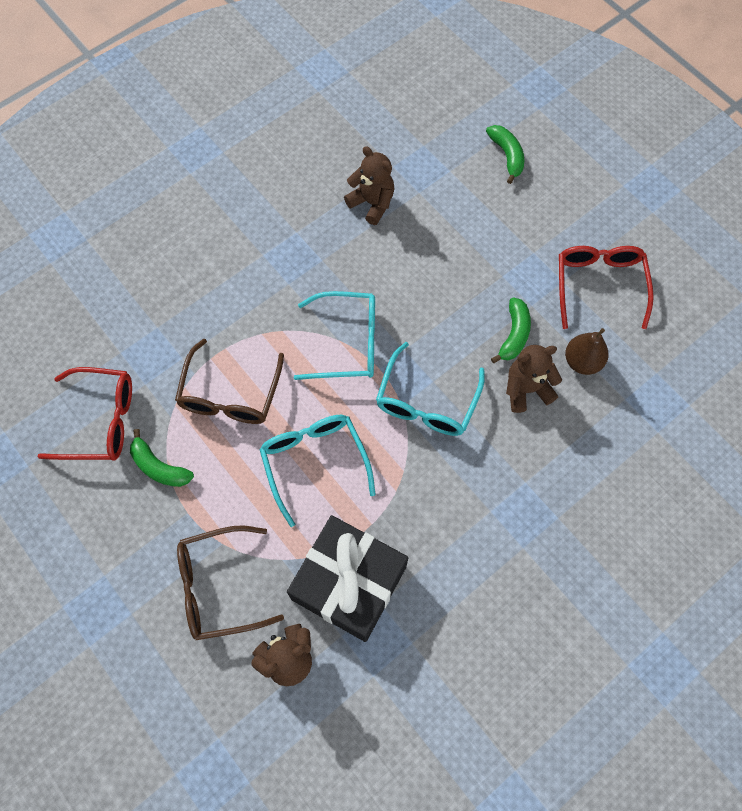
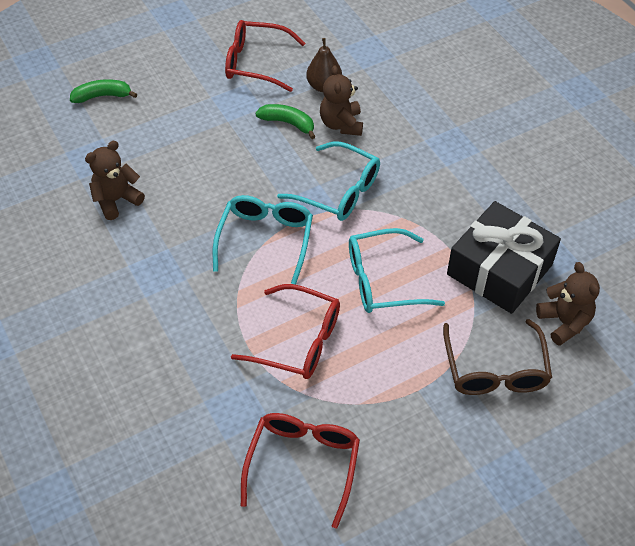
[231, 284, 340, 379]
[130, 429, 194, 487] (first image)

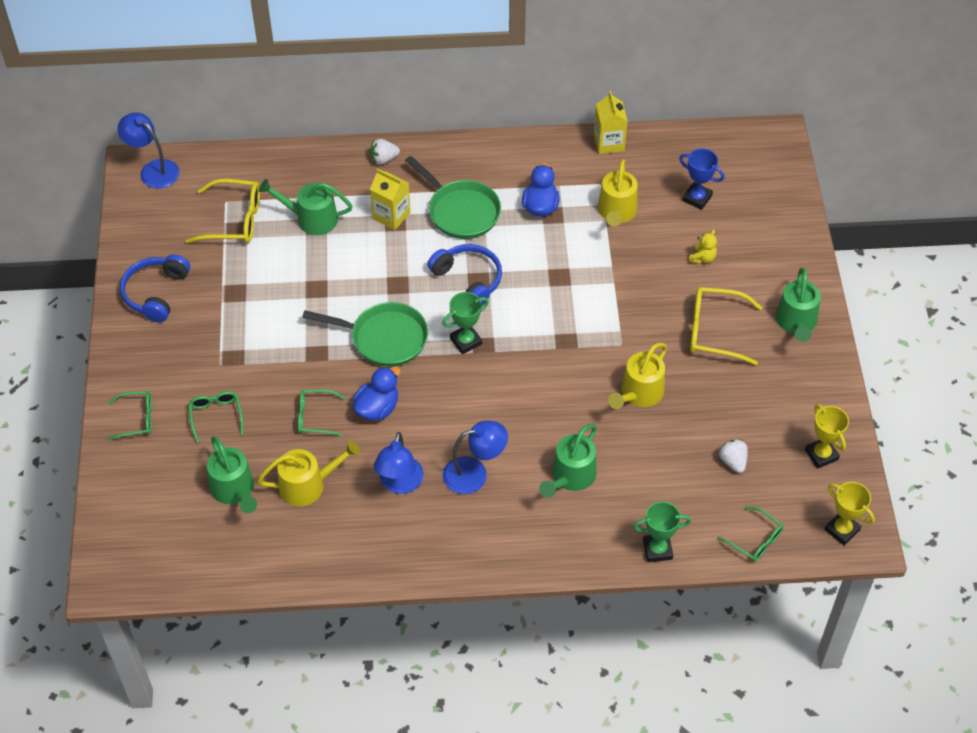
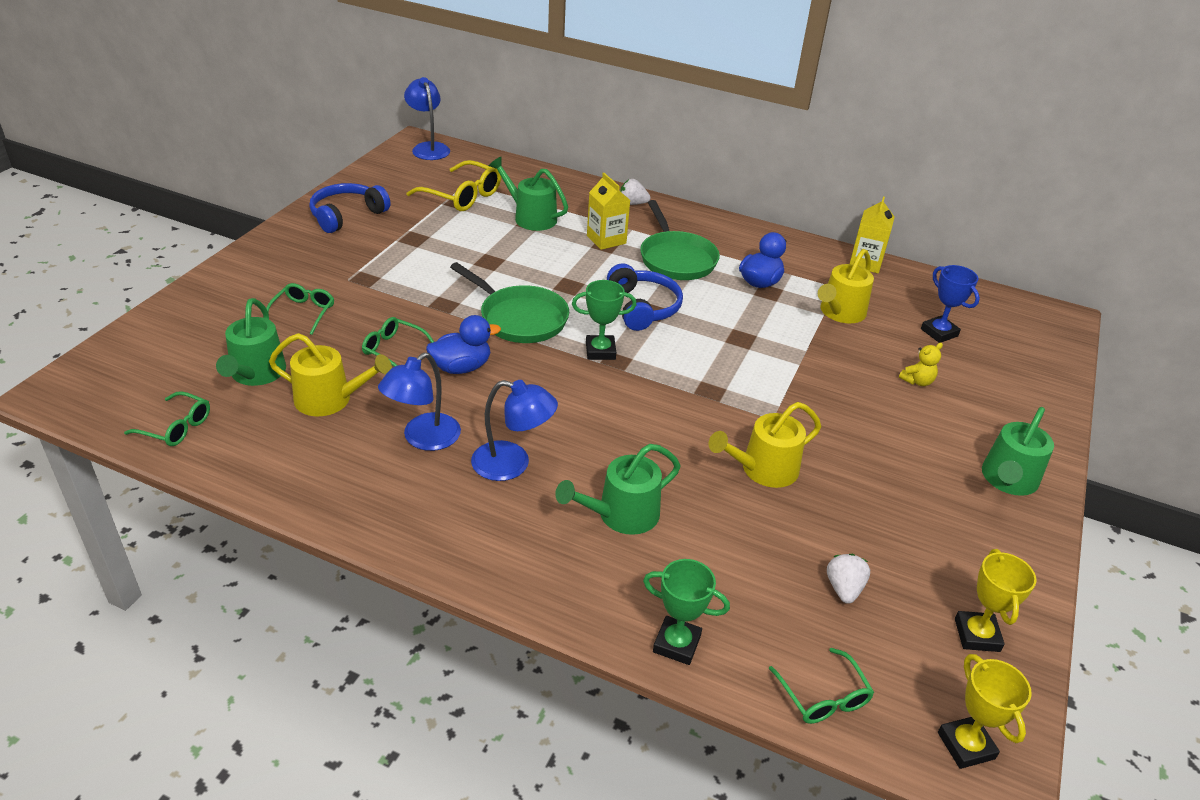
[124, 391, 210, 446]
[690, 287, 762, 365] (first image)

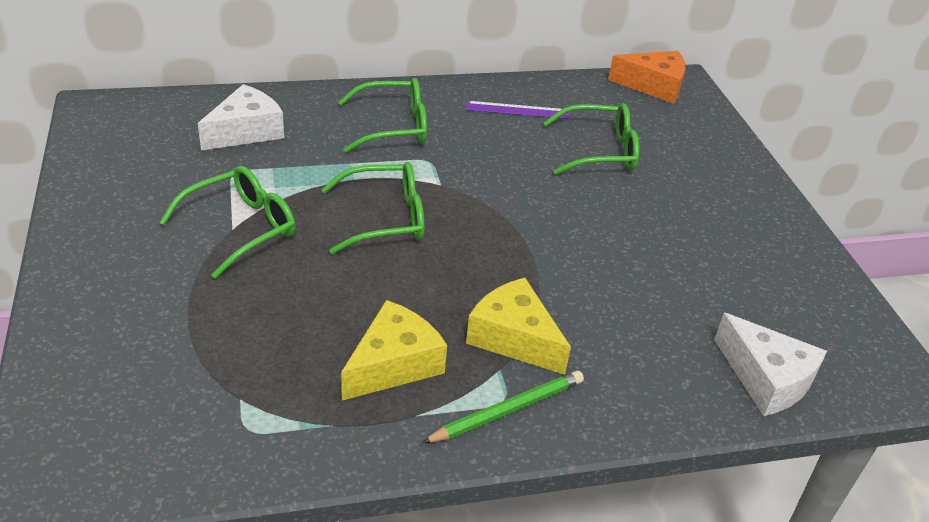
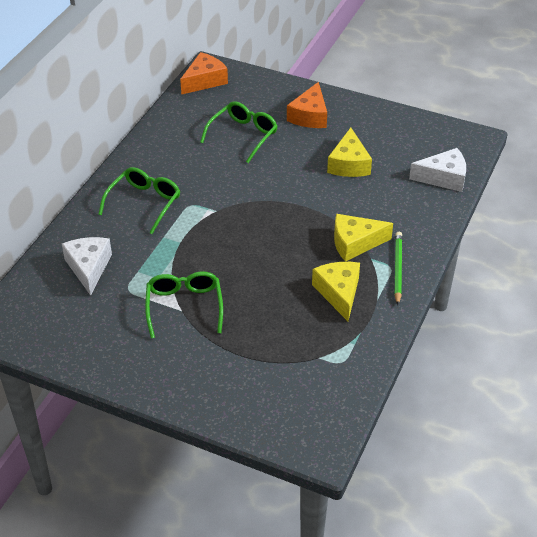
[287, 82, 327, 128]
[327, 128, 372, 177]
[321, 162, 424, 254] (first image)
[467, 101, 570, 119] (first image)

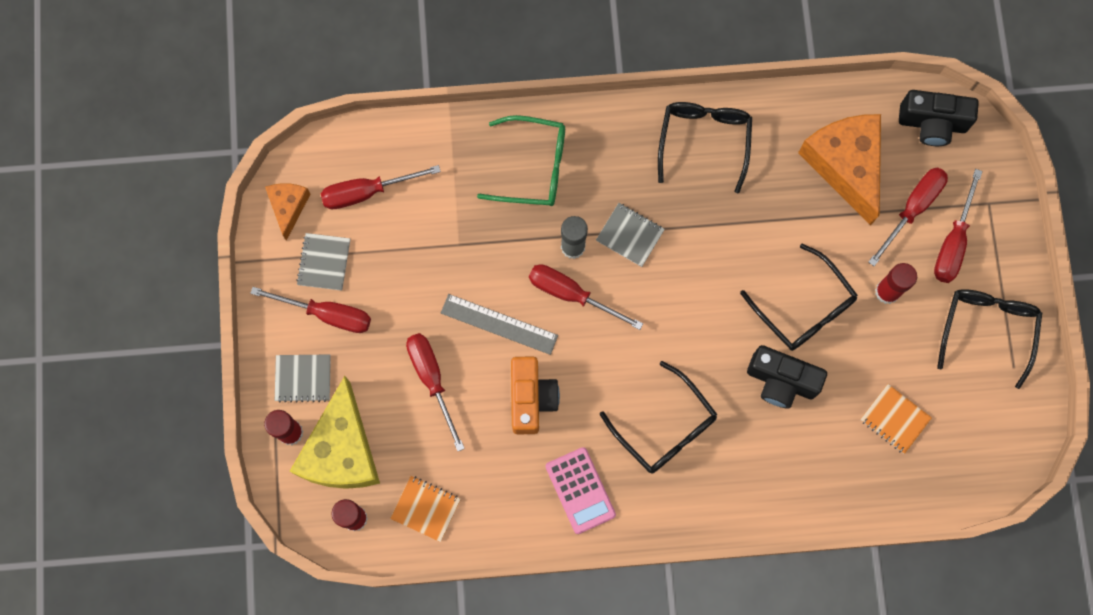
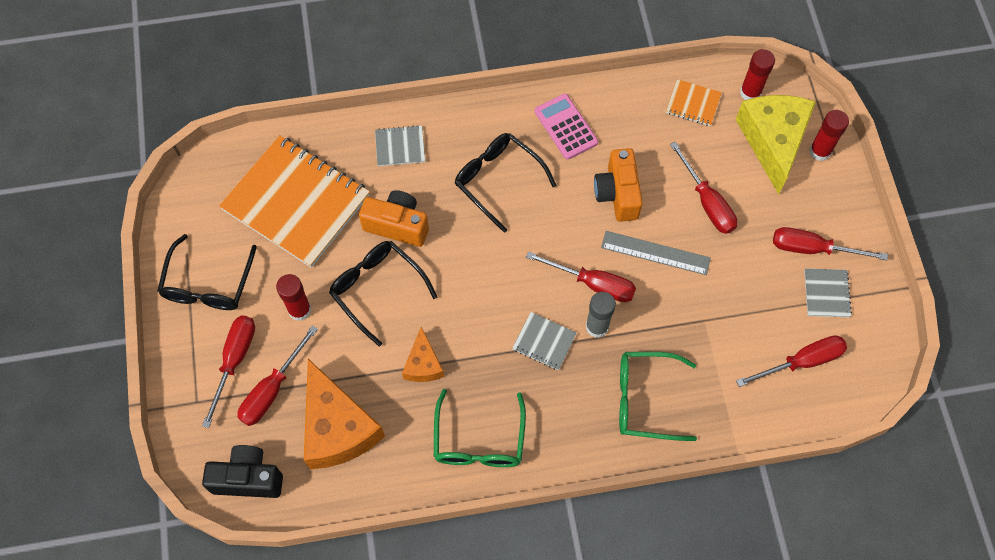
[219, 135, 370, 268]
[359, 190, 429, 247]
[375, 125, 425, 166]
[402, 327, 444, 382]
[434, 389, 526, 467]

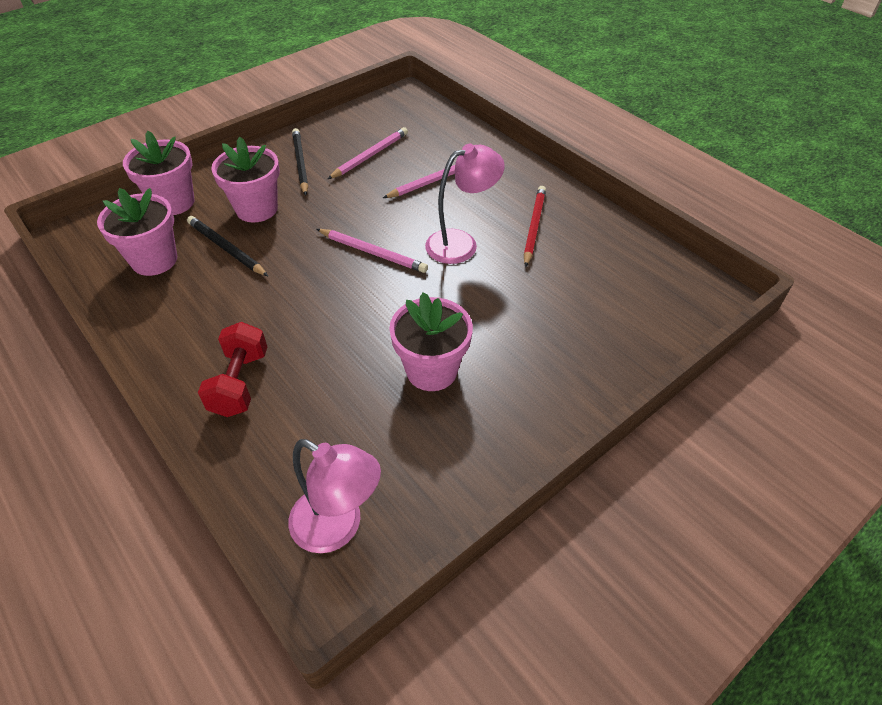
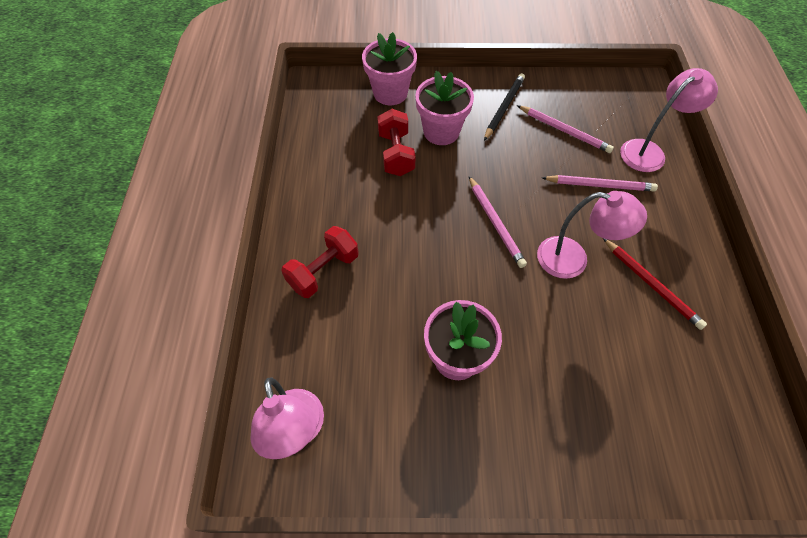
[377, 109, 416, 176]
[517, 105, 614, 153]
[603, 238, 707, 330]
[620, 68, 718, 172]
[97, 188, 177, 276] (first image)

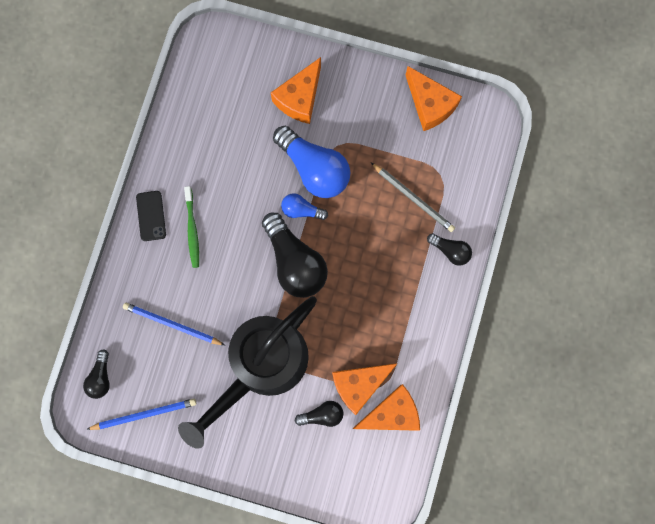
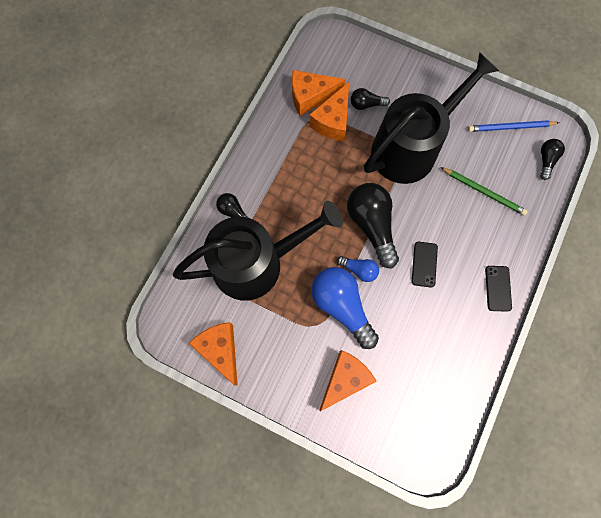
[173, 201, 343, 301]
[309, 82, 349, 141]
[412, 242, 438, 288]
[441, 167, 528, 216]
[184, 186, 199, 268] (first image)

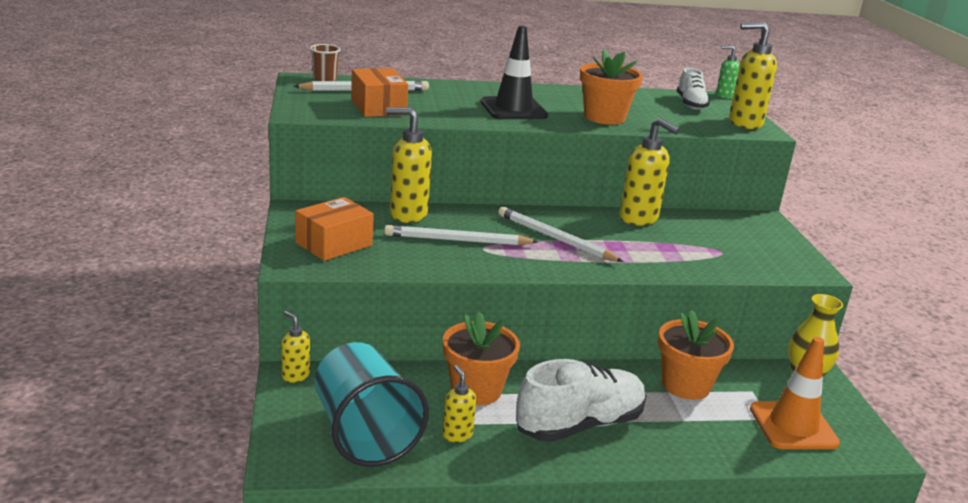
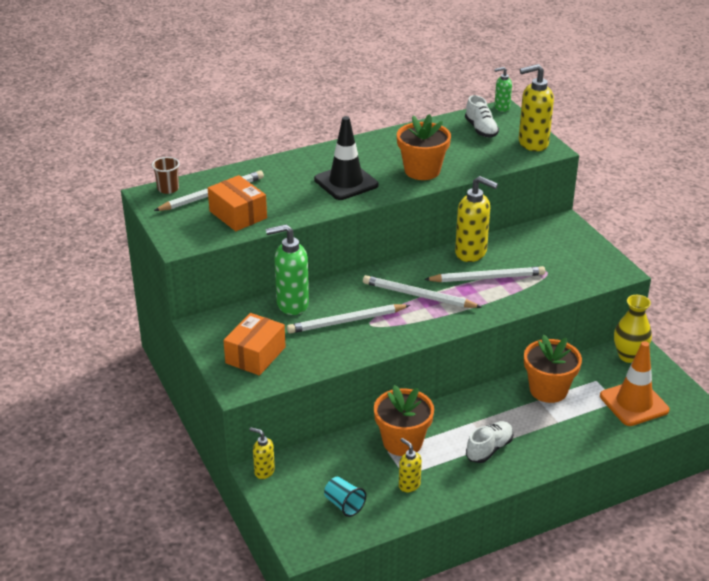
[266, 224, 309, 315]
[324, 477, 366, 517]
[424, 266, 545, 282]
[466, 421, 513, 463]

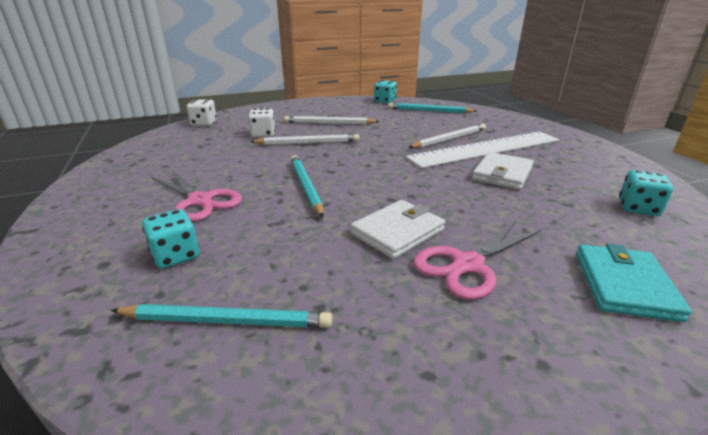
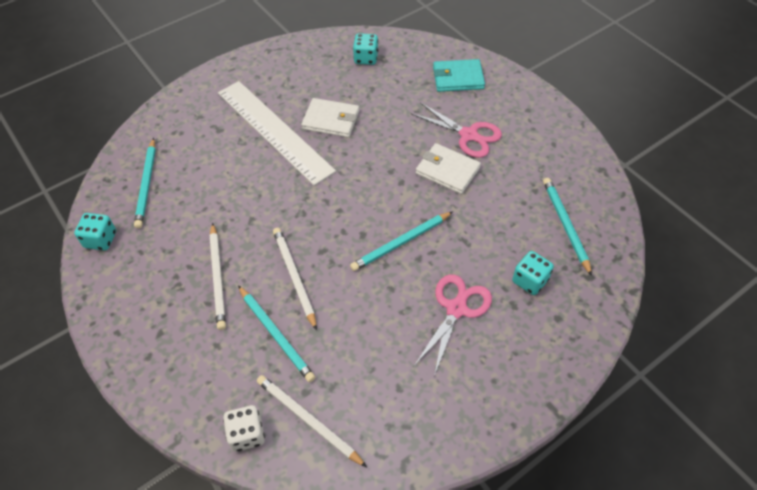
[238, 286, 315, 382]
[257, 375, 367, 467]

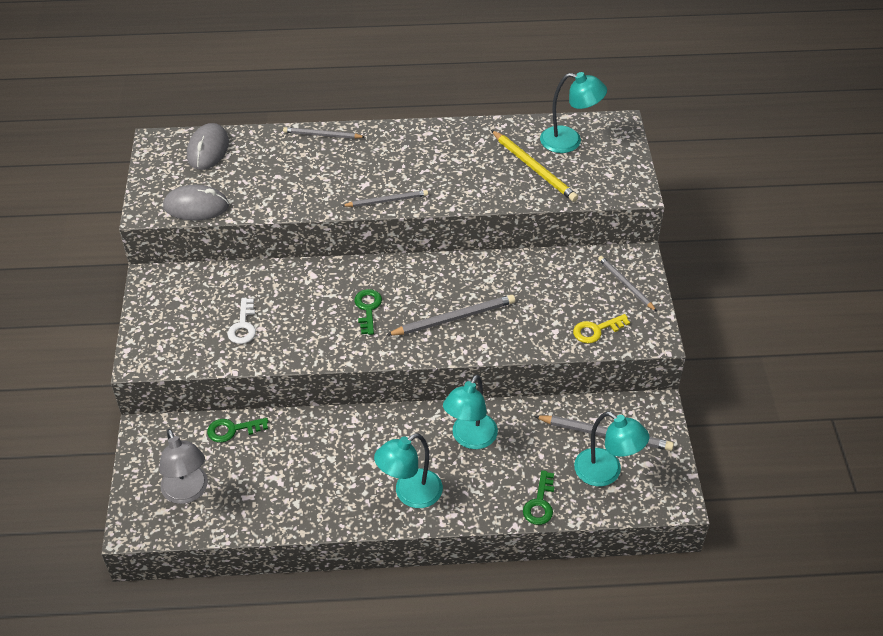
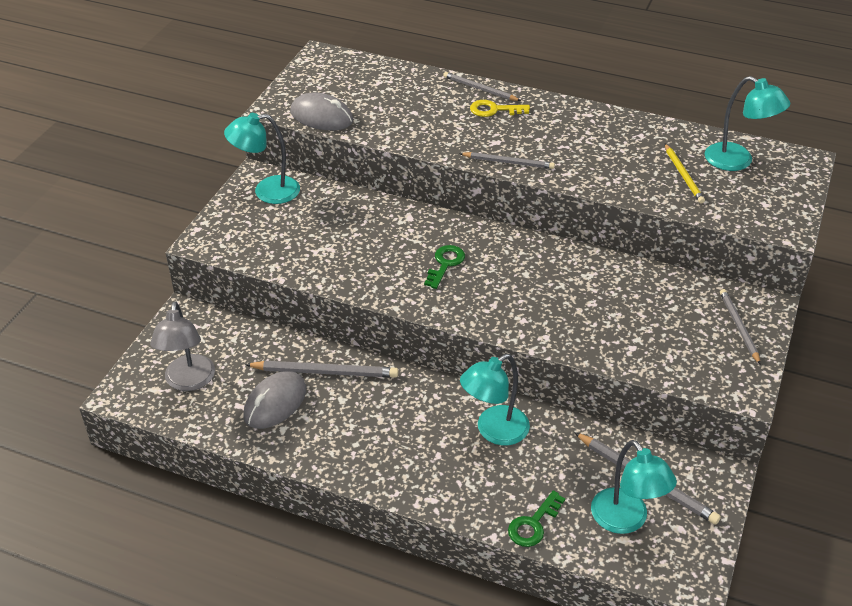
[224, 113, 300, 204]
[243, 371, 306, 429]
[245, 361, 398, 378]
[470, 100, 530, 117]
[665, 144, 705, 203]
[207, 418, 268, 443] (first image)
[228, 298, 256, 344] (first image)

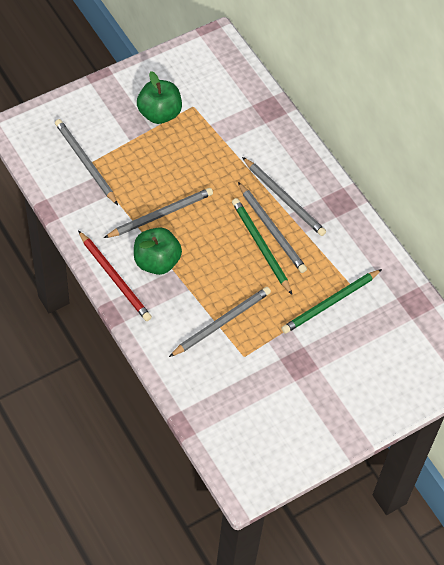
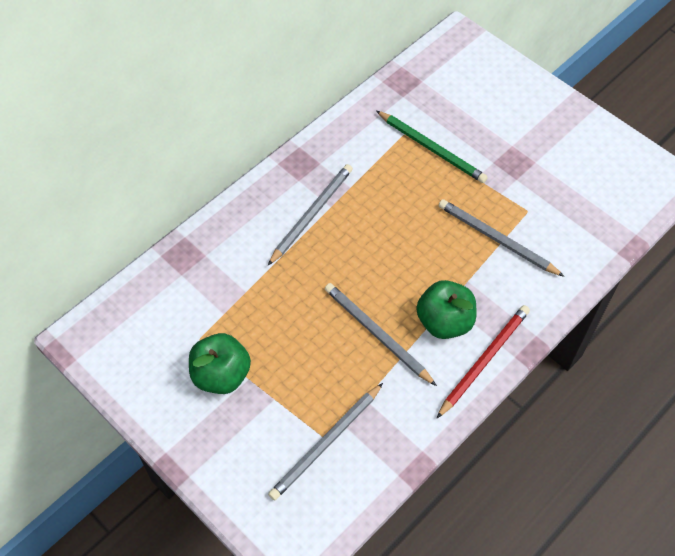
[232, 198, 292, 295] (first image)
[238, 182, 307, 273] (first image)

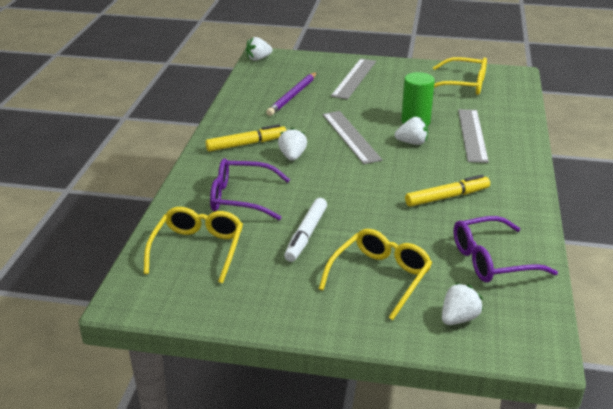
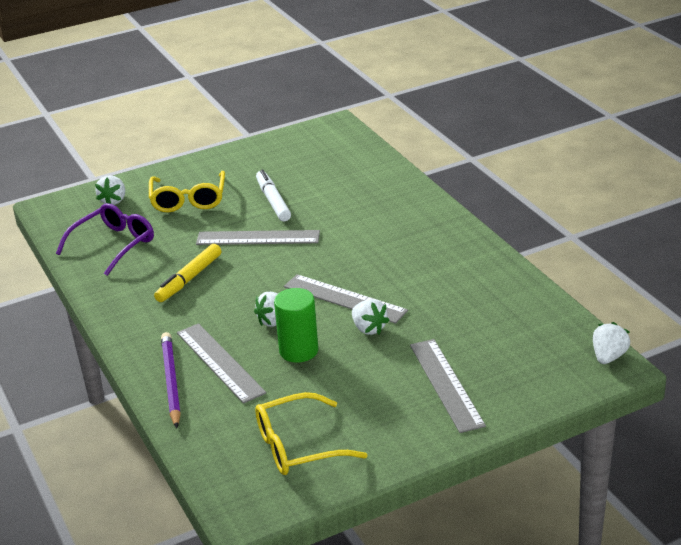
[161, 332, 181, 428]
[196, 230, 320, 245]
[352, 299, 390, 335]
[144, 207, 243, 283] (first image)
[205, 124, 287, 152] (first image)
[210, 158, 290, 220] (first image)

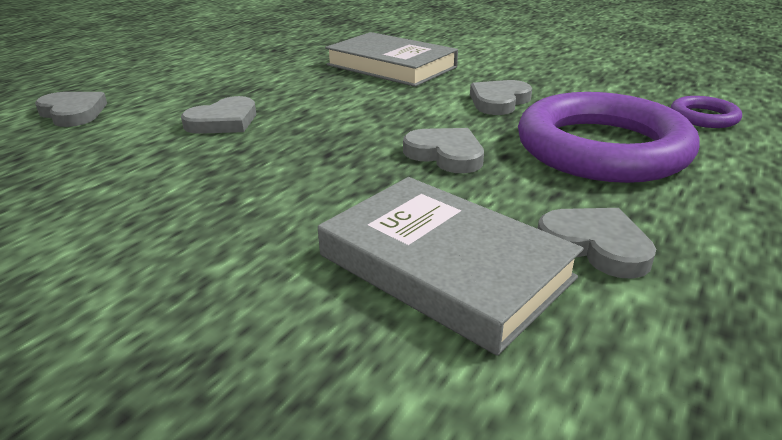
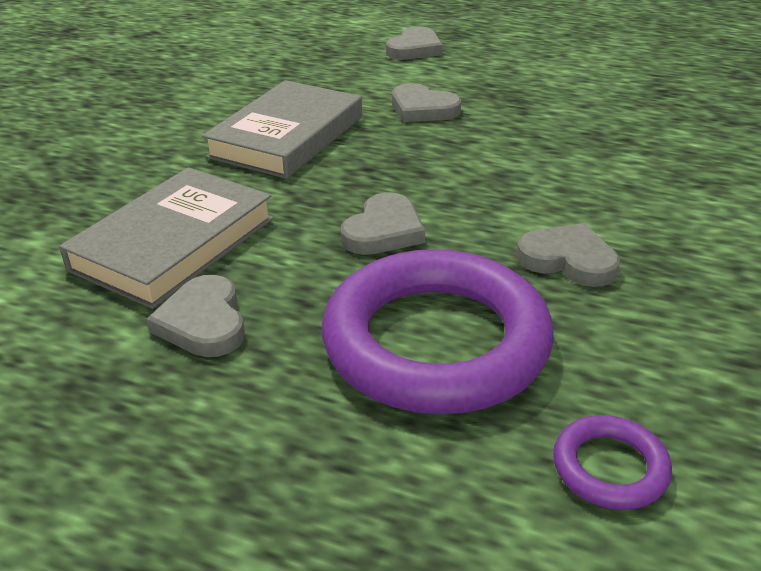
[147, 275, 245, 357]
[202, 80, 362, 179]

